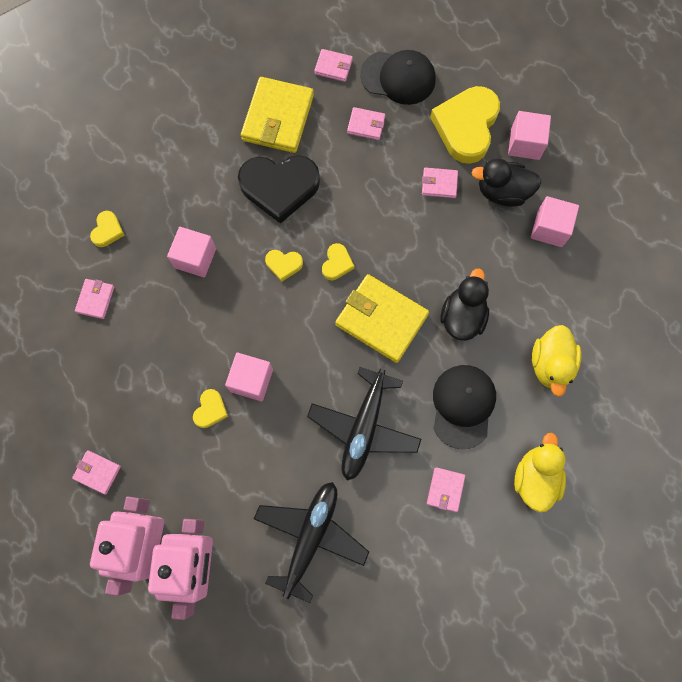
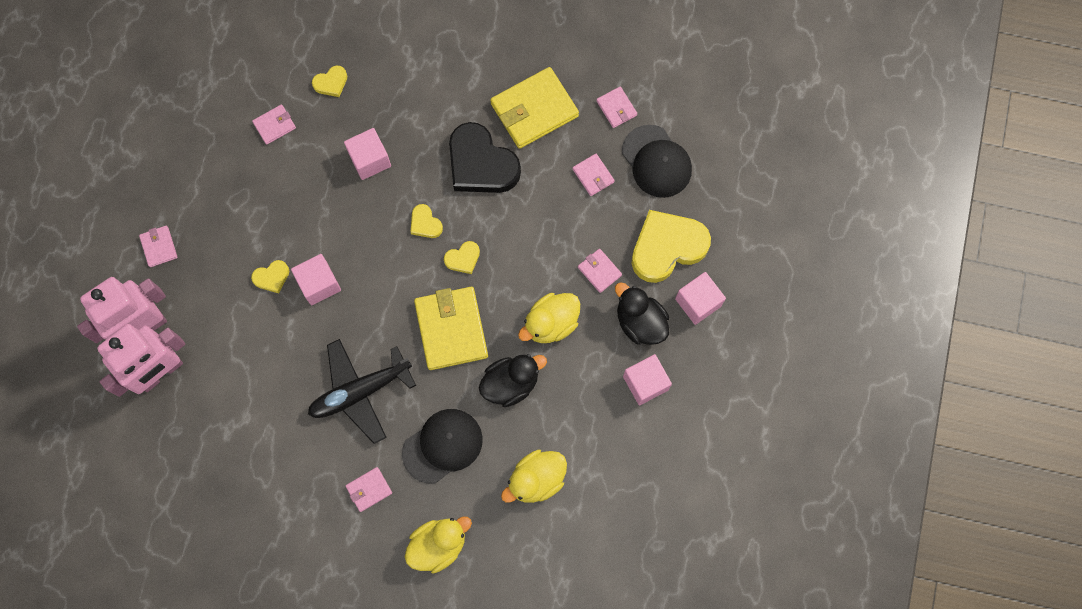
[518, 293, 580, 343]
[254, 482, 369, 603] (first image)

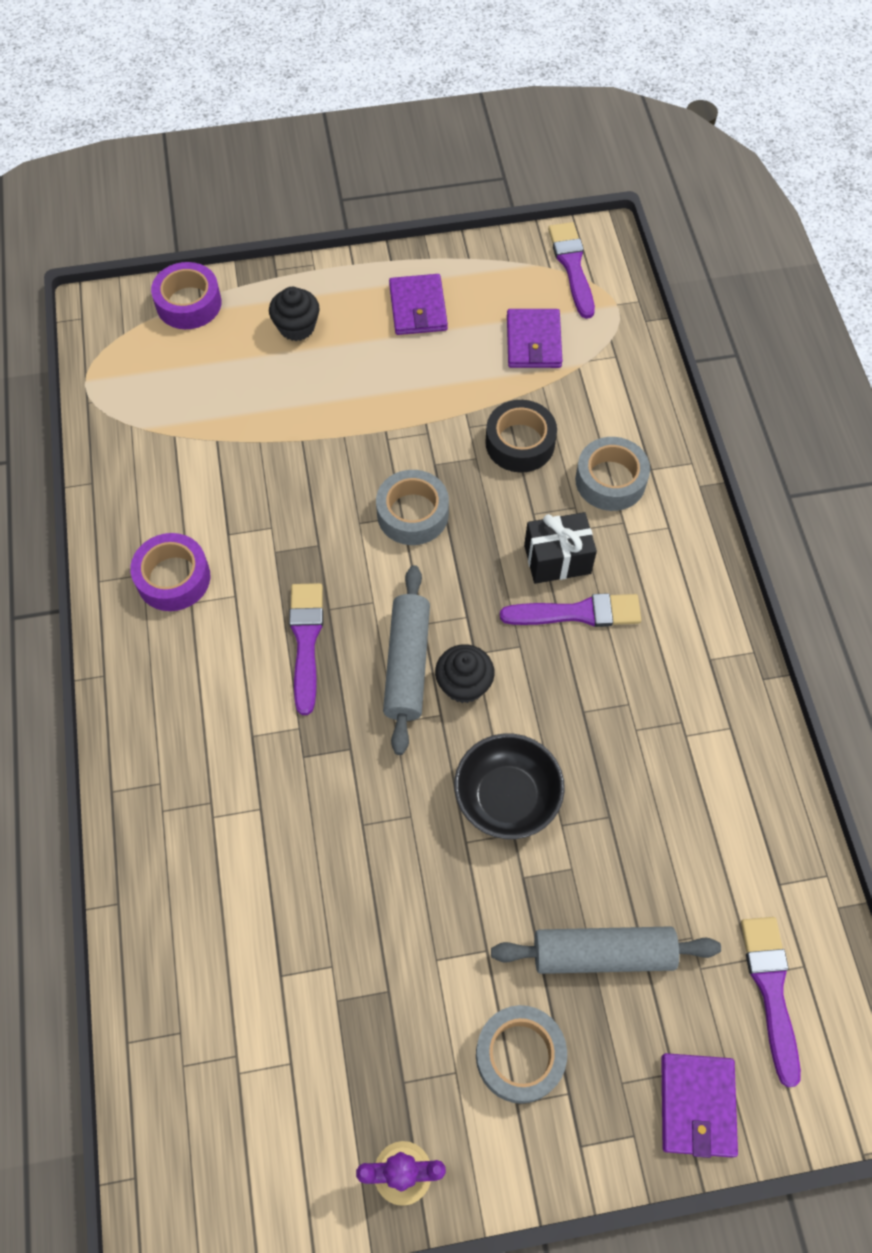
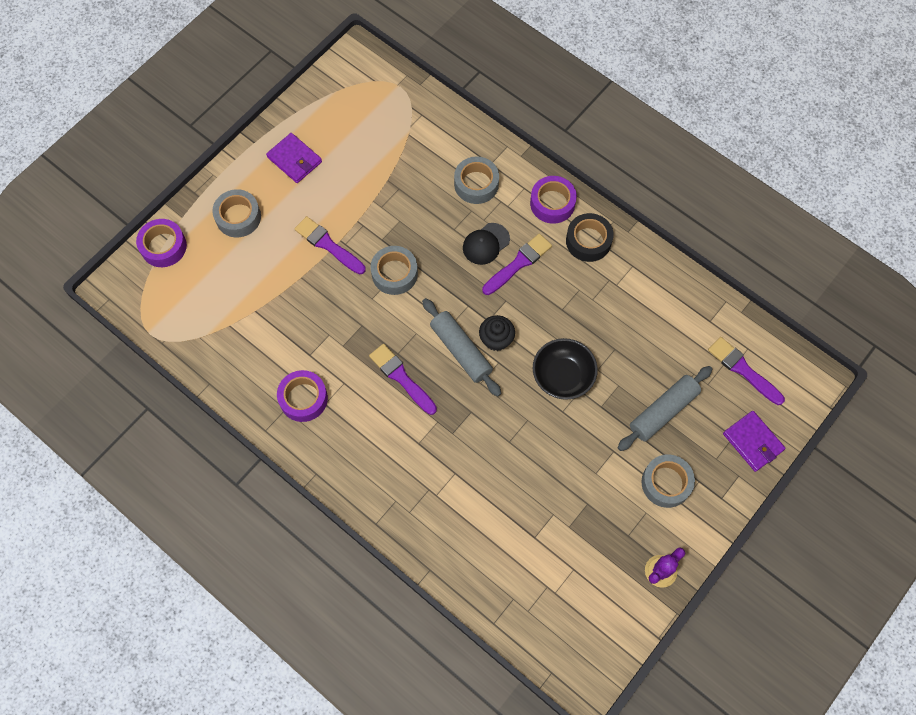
[212, 189, 261, 237]
[294, 216, 366, 274]
[463, 223, 510, 265]
[530, 176, 577, 224]
[566, 213, 614, 262]
[507, 309, 562, 368] (first image)

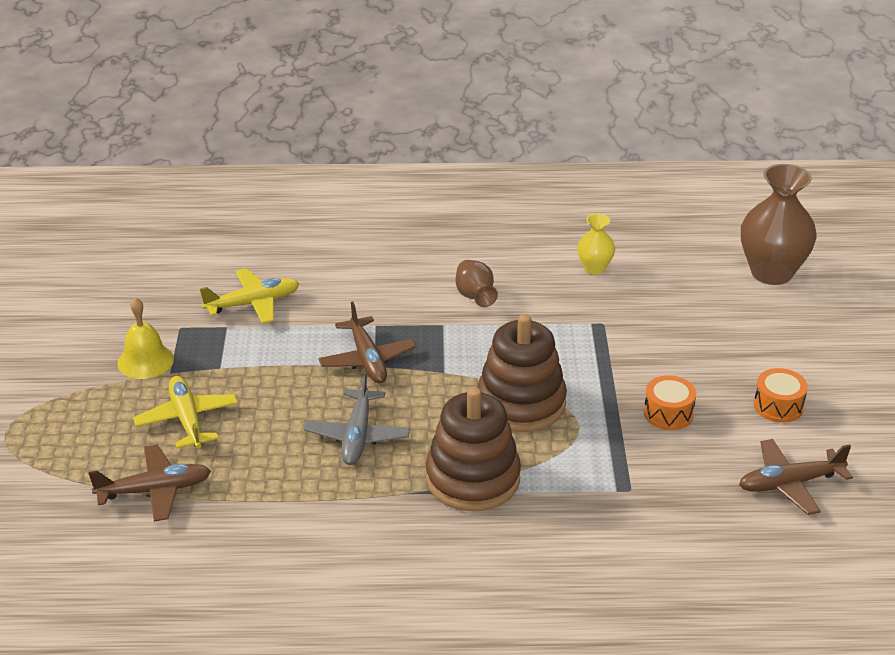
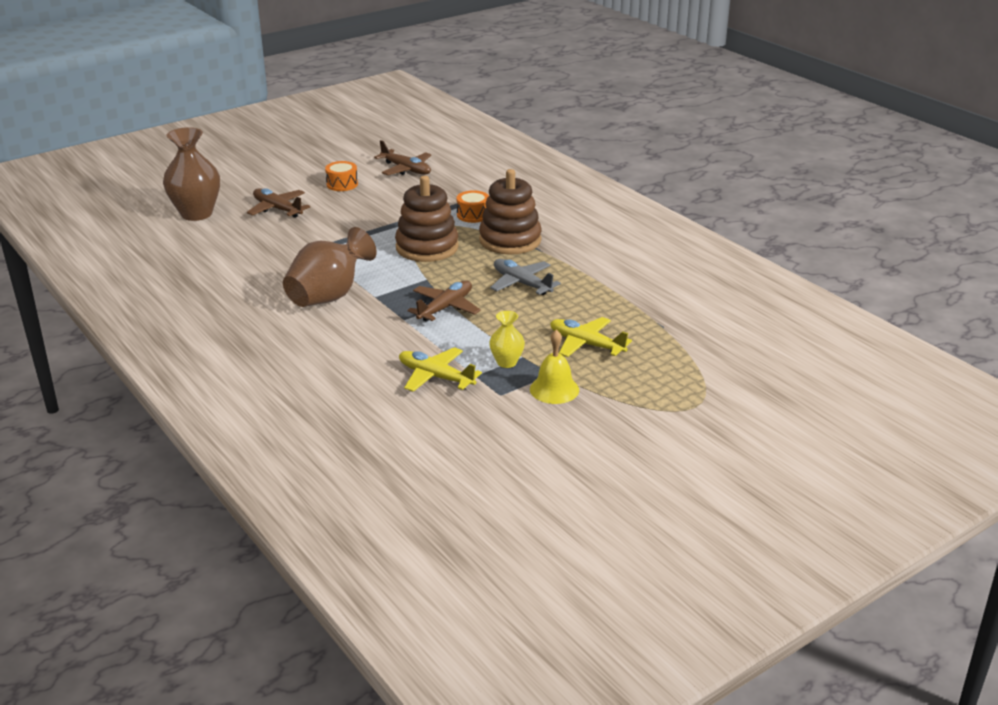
[247, 188, 310, 218]
[283, 227, 377, 307]
[457, 190, 489, 223]
[489, 311, 525, 368]
[490, 259, 561, 295]
[550, 317, 632, 357]

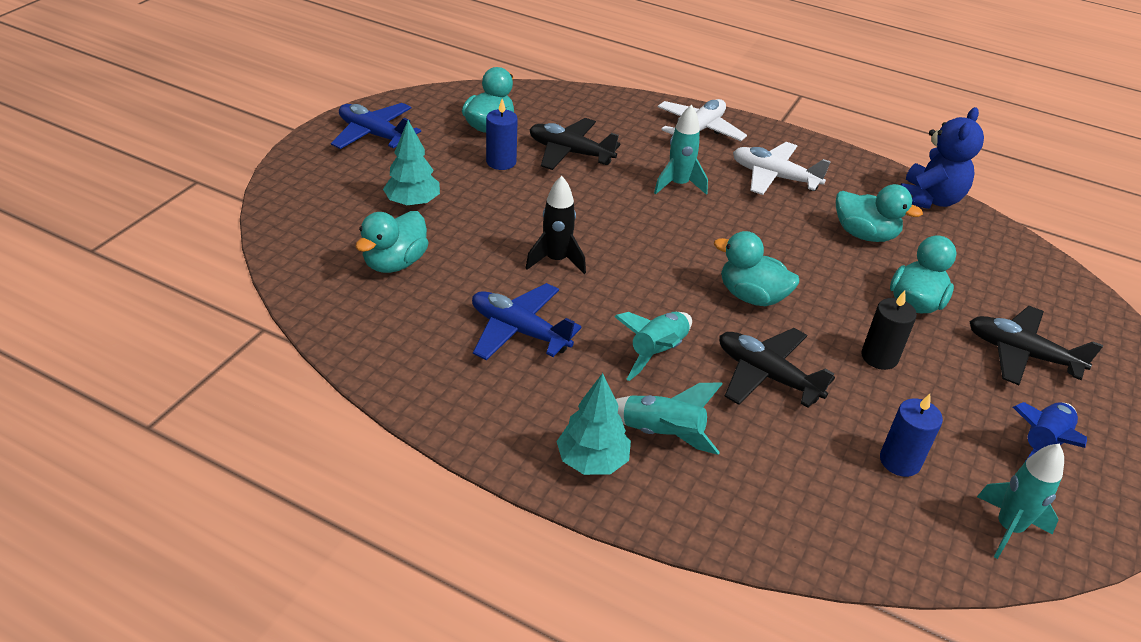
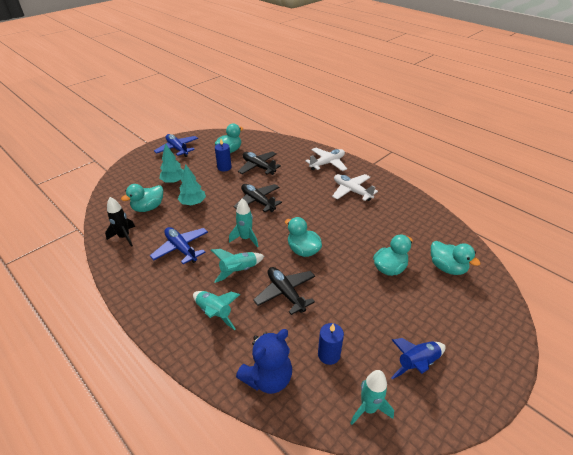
[105, 197, 135, 247]
[178, 164, 206, 205]
[229, 198, 258, 247]
[233, 184, 282, 212]
[236, 329, 292, 394]
[431, 241, 480, 275]
[861, 291, 917, 370] (first image)

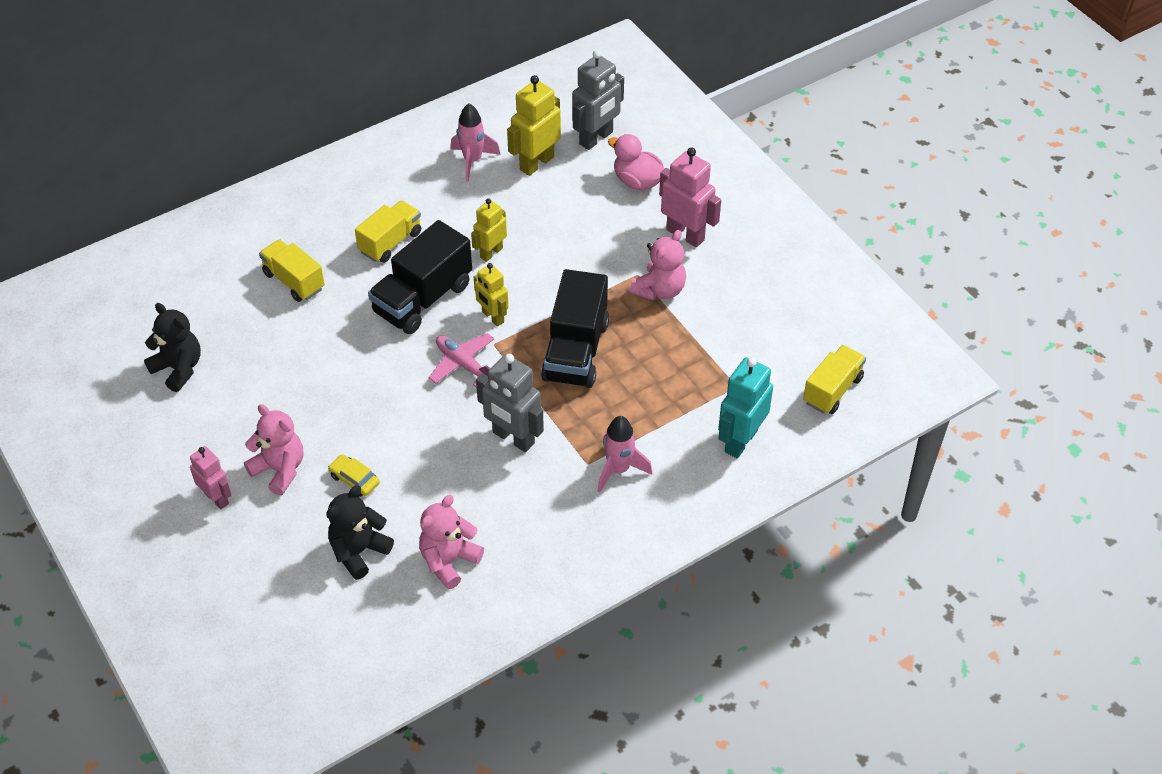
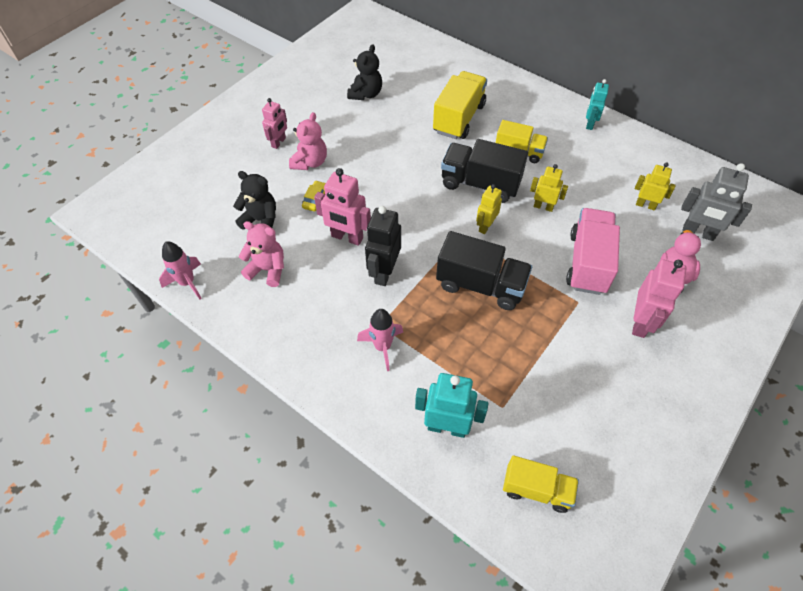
[159, 241, 202, 299]
[314, 168, 371, 246]
[365, 206, 401, 286]
[433, 71, 487, 139]
[436, 231, 532, 310]
[566, 208, 620, 295]
[586, 79, 609, 130]
[635, 163, 676, 210]
[429, 333, 494, 388] (first image)
[630, 230, 686, 300] (first image)

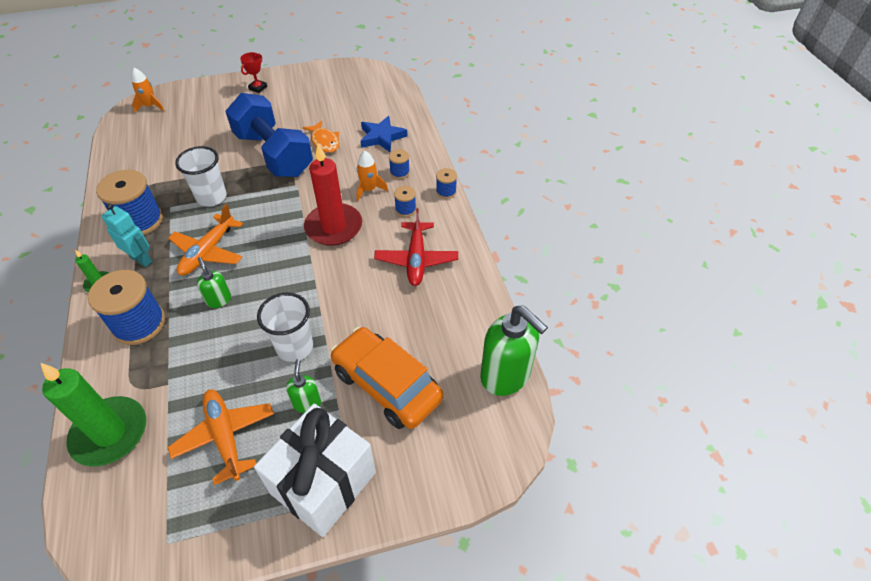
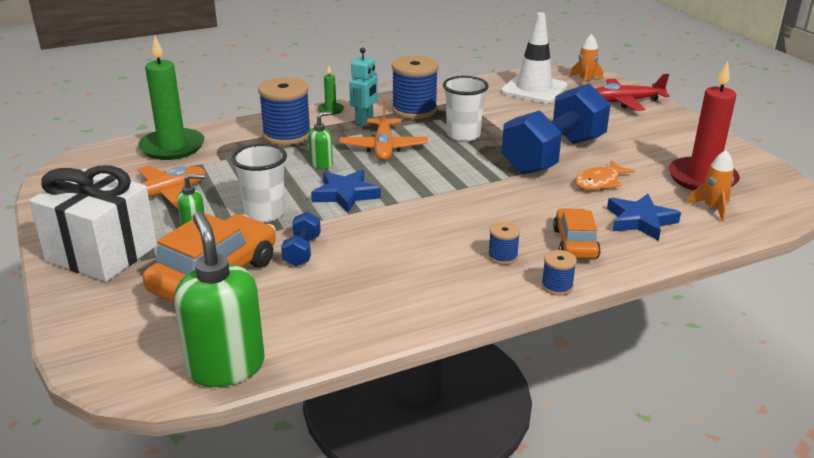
[174, 212, 265, 387]
[281, 212, 321, 266]
[311, 170, 381, 213]
[339, 101, 428, 161]
[501, 12, 567, 103]
[553, 208, 601, 259]
[595, 74, 670, 111]
[668, 61, 740, 191]
[687, 150, 734, 222]
[240, 52, 267, 93] (first image)

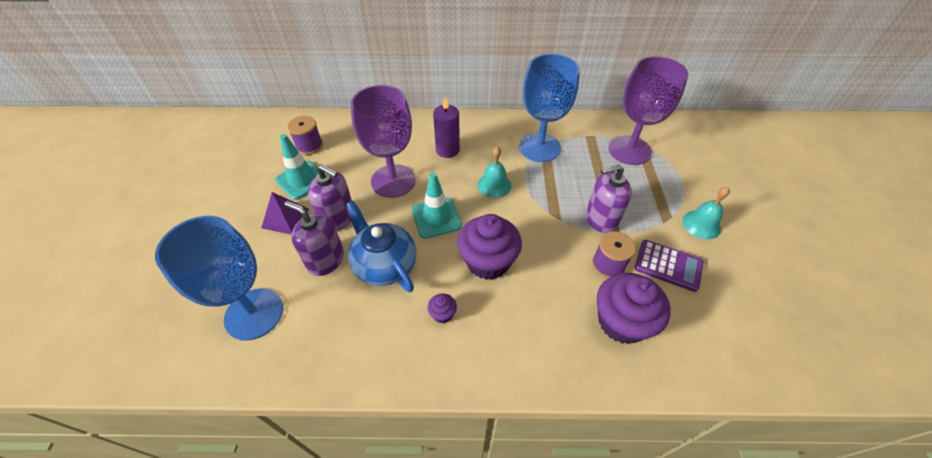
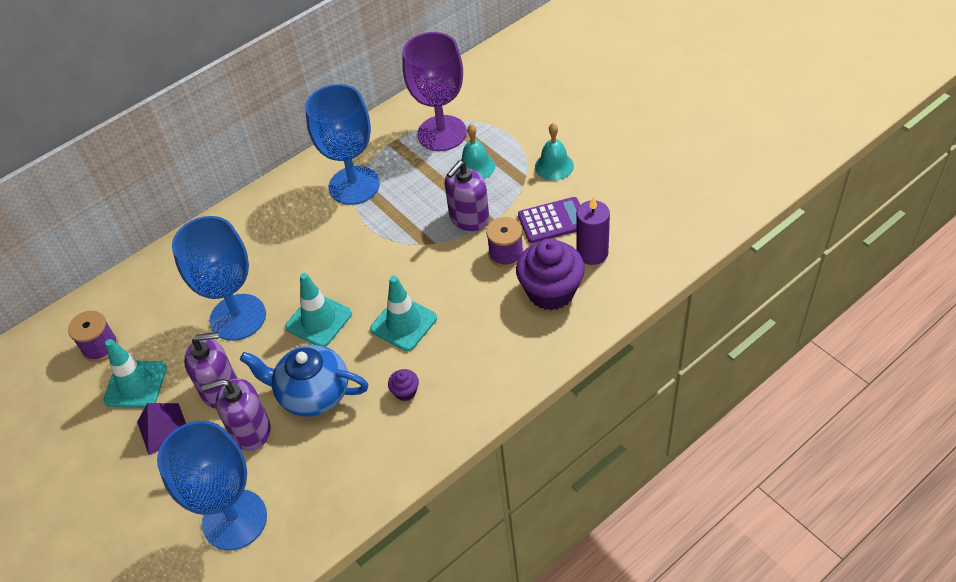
[172, 216, 266, 341]
[370, 276, 437, 351]
[460, 124, 495, 179]
[576, 196, 610, 265]

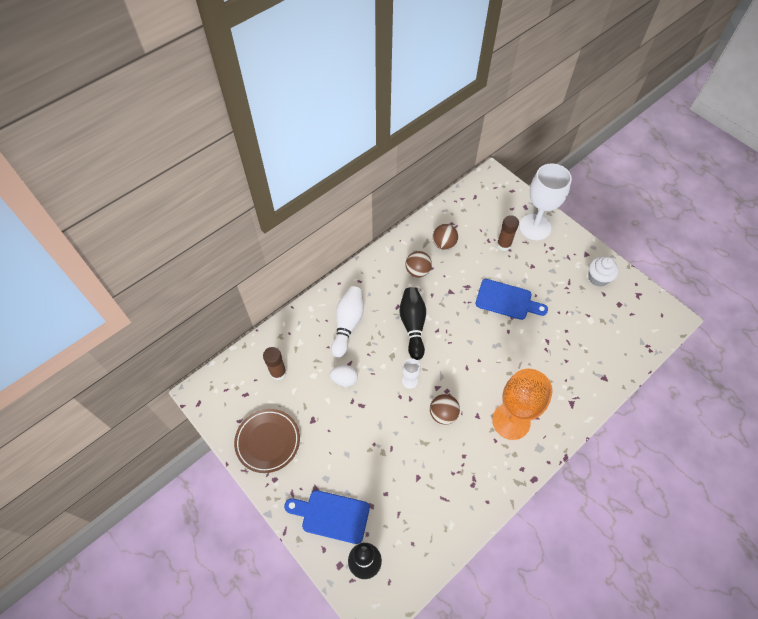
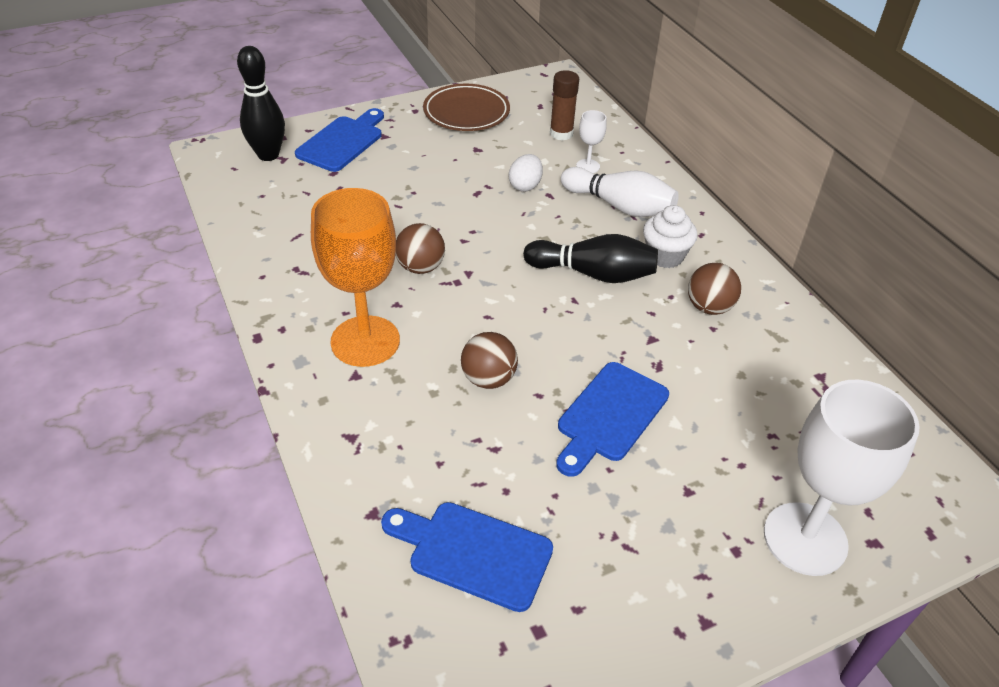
[381, 502, 553, 612]
[461, 332, 518, 389]
[576, 110, 607, 173]
[643, 205, 698, 268]
[497, 215, 519, 251] (first image)

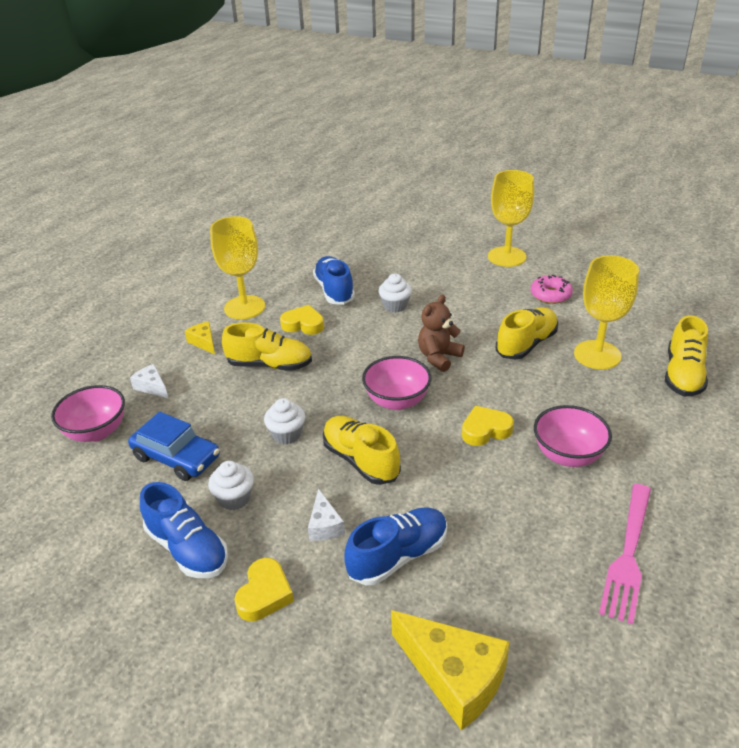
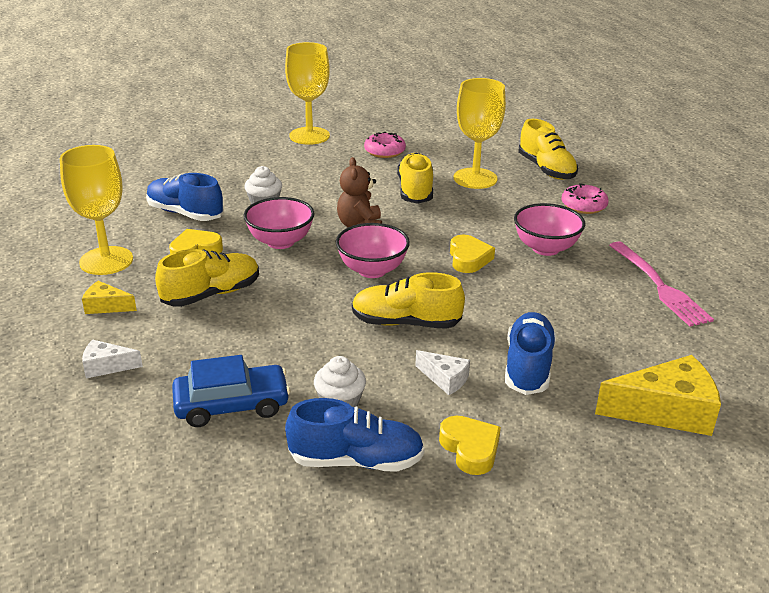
[243, 197, 315, 249]
[450, 235, 495, 273]
[562, 183, 609, 214]
[264, 398, 305, 445] (first image)

